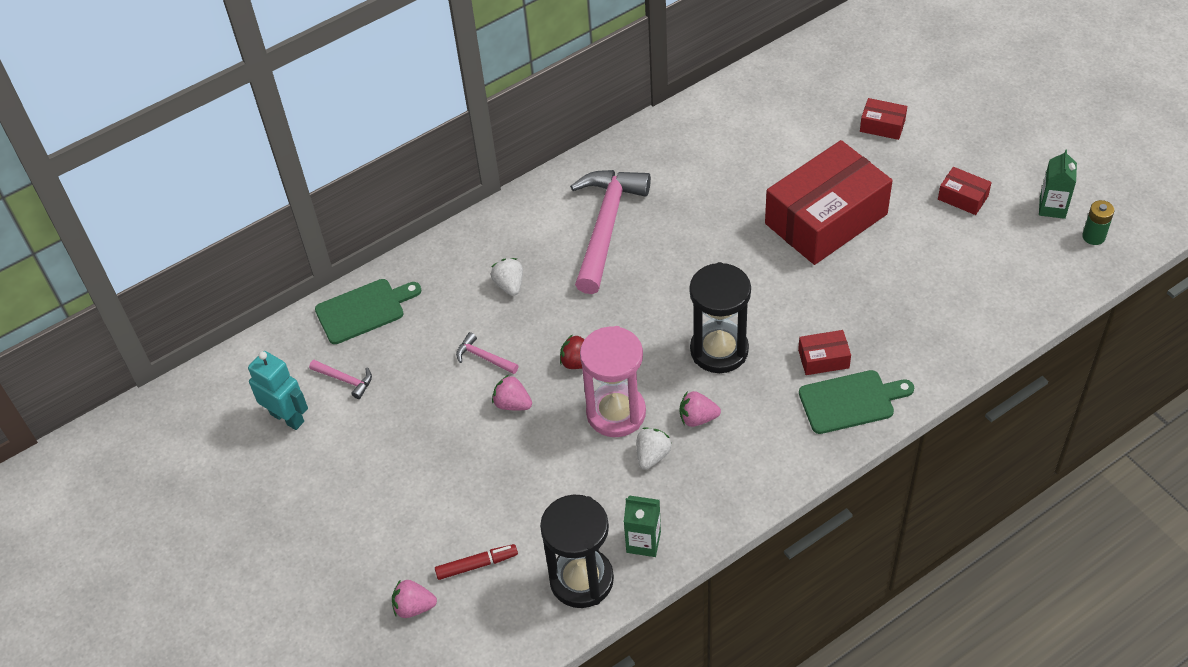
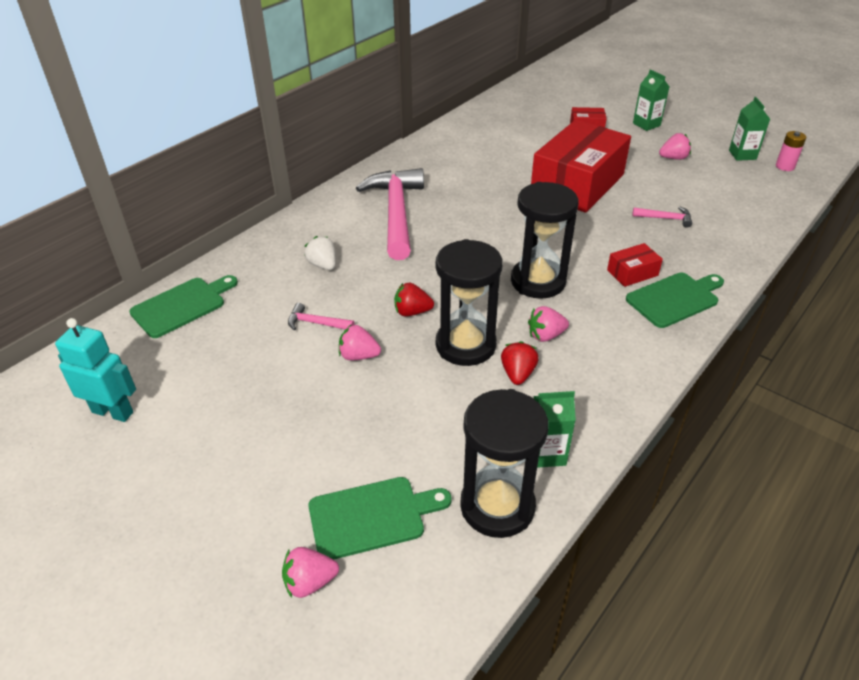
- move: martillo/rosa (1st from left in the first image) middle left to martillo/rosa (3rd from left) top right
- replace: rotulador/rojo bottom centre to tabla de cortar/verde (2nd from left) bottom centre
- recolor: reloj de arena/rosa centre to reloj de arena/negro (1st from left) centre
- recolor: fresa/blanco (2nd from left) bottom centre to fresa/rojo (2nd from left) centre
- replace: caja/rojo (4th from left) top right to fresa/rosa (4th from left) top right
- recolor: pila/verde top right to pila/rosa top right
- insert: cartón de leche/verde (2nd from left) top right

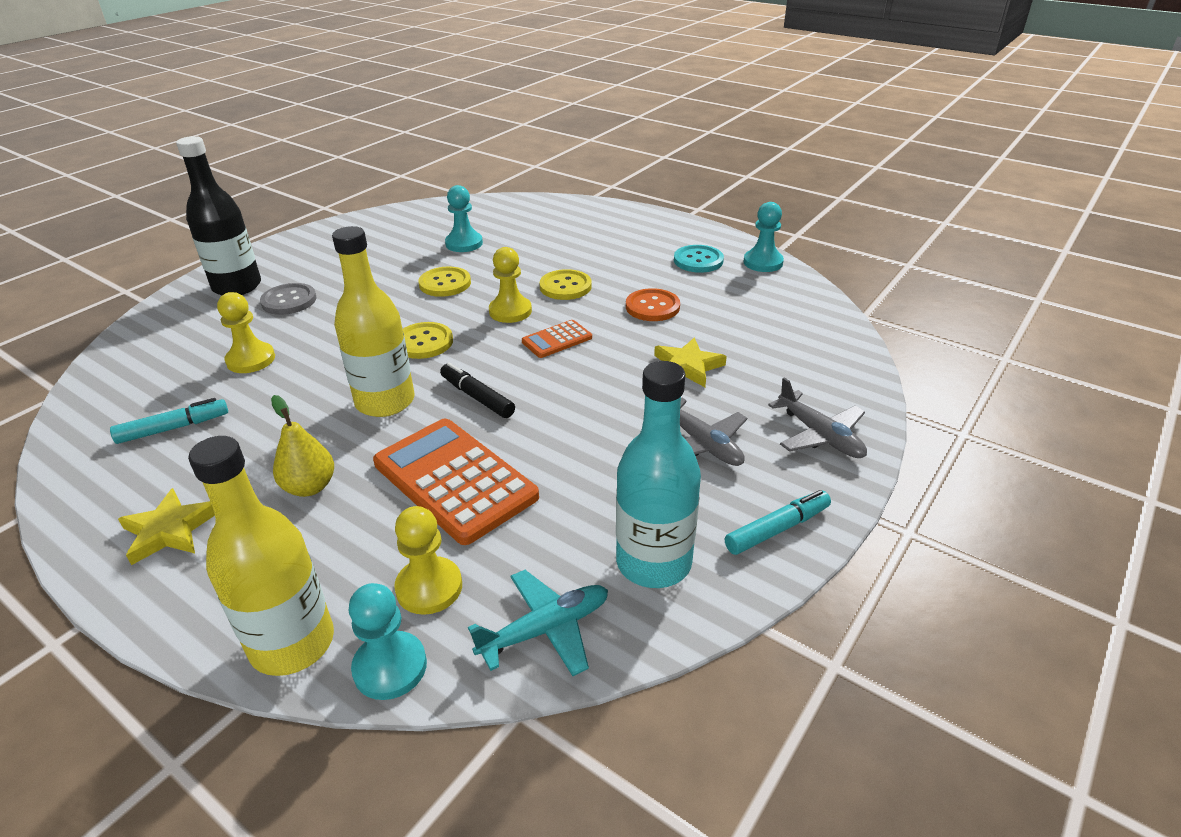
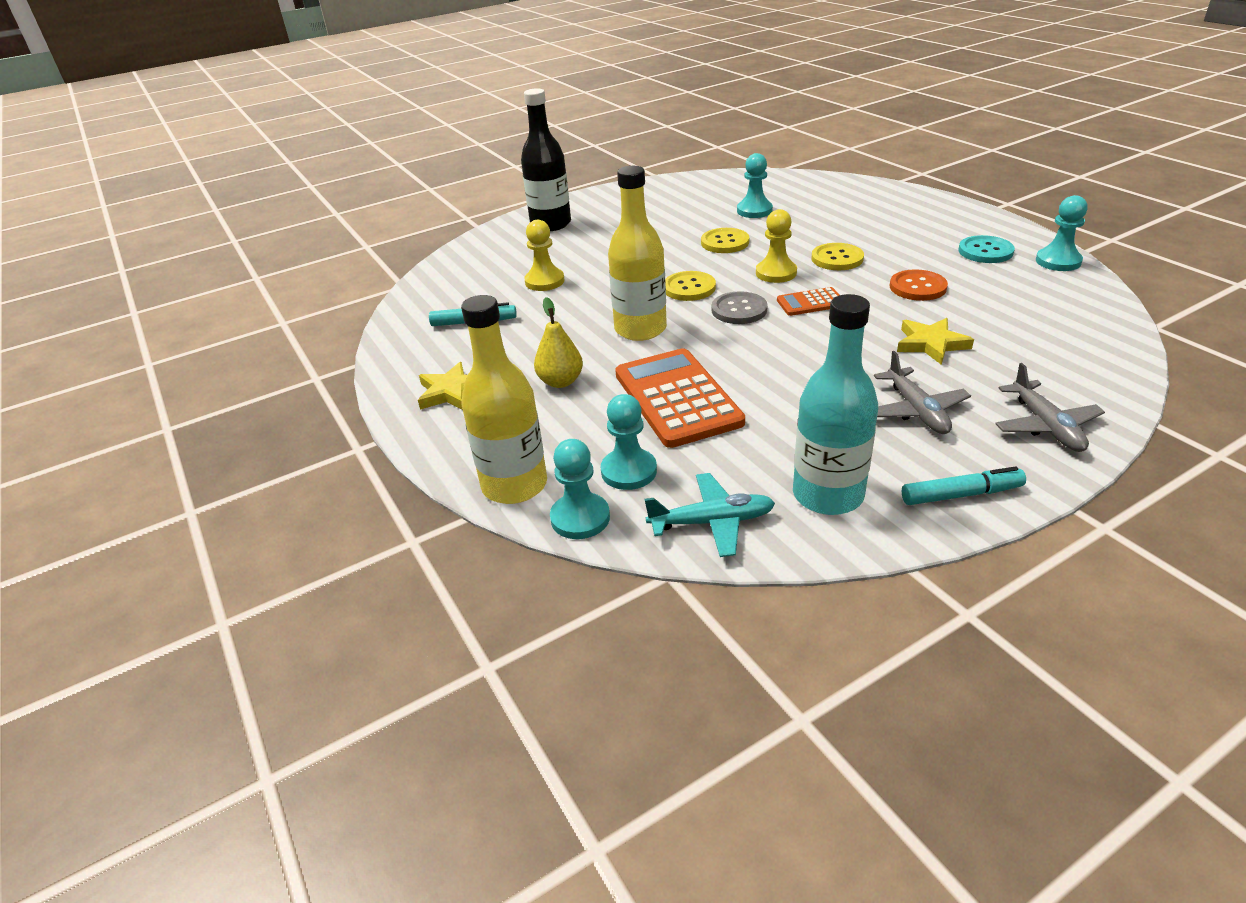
- move: botón/gris middle left to centre
- recolor: peón/amarillo (2nd from left) bottom centre to peón/turquesa (2nd from left) centre
- delete: rotulador/negro centre

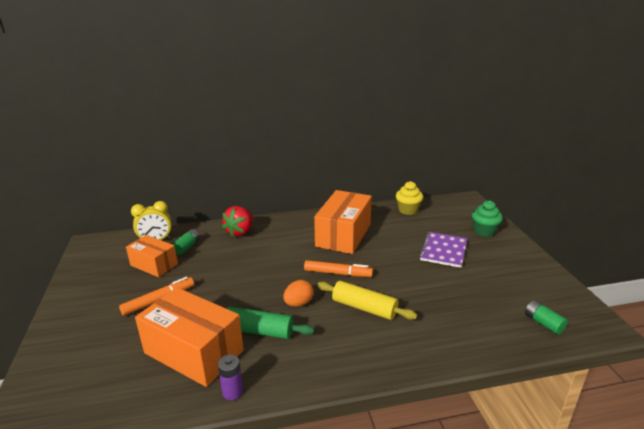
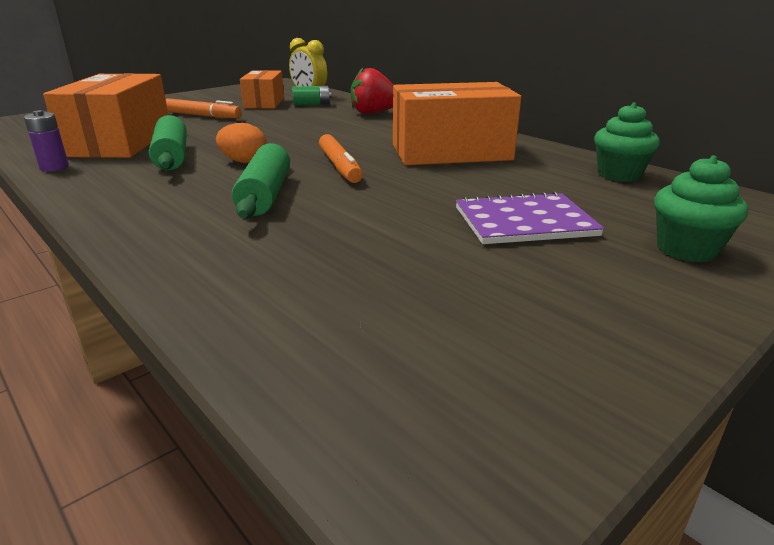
- recolor: rodillo/amarillo bottom centre to rodillo/verde (2nd from left) top centre
- recolor: magdalena/amarillo centre to magdalena/verde (1st from left) top right
- delete: pila/verde (2nd from left) bottom right

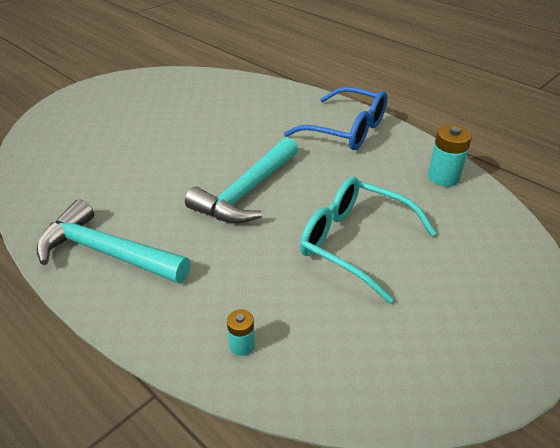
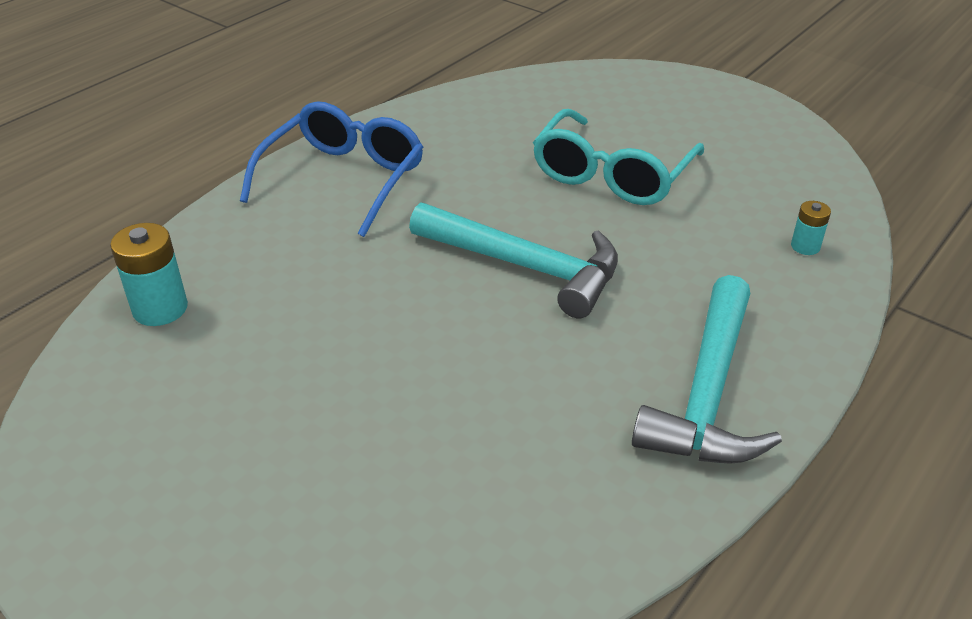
- move: pila/turquesa (2nd from left in the first image) middle right to pila/turquesa (1st from left) middle left

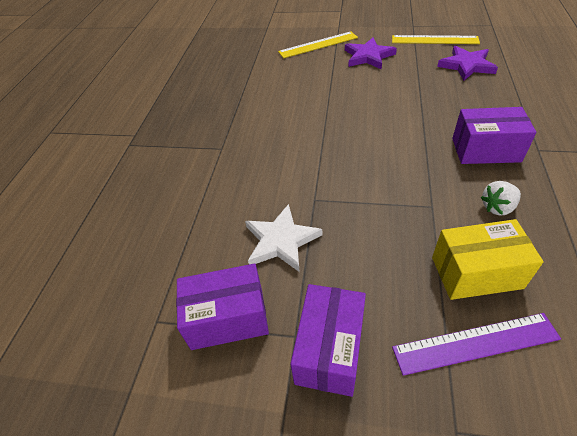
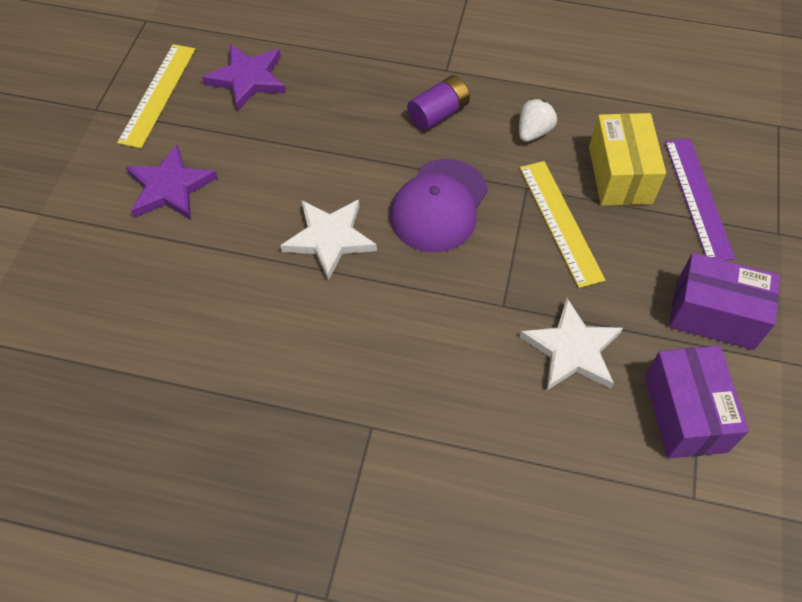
- move: regla/amarillo (1st from left in the first image) top centre to regla/amarillo (2nd from left) middle right
- replace: caja/morado (3rd from left) top right to pila/morado top centre
- rotate: fresa/blanco middle right = top right 120 degrees counterclockwise
- insert: estrella/blanco (1st from left) centre
- insert: gorra/morado centre

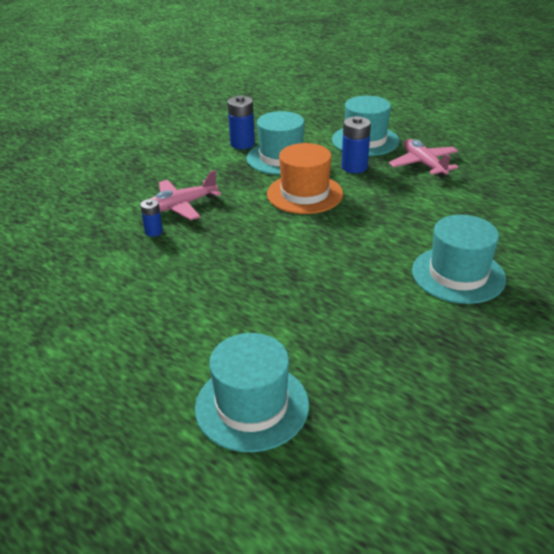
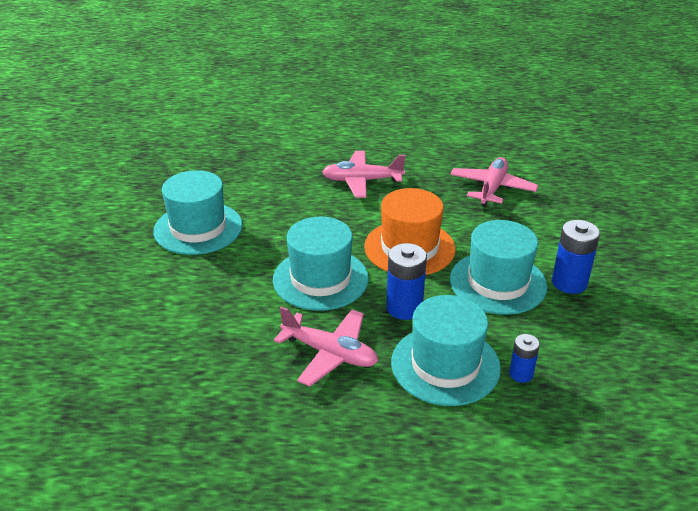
- move: pila/azul (1st from left in the first image) middle left to pila/azul (2nd from left) bottom right
- move: sombrero/turquesa (1st from left in the first image) bottom centre to sombrero/turquesa (2nd from left) centre
- insert: avión/rosa (2nd from left) centre

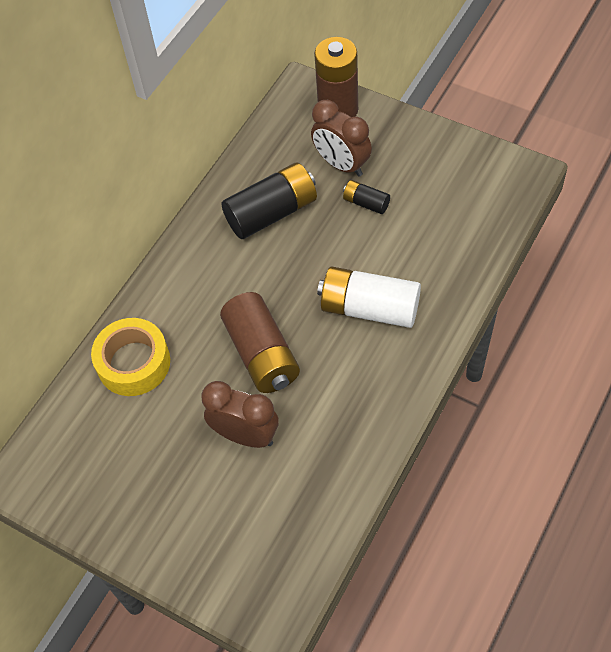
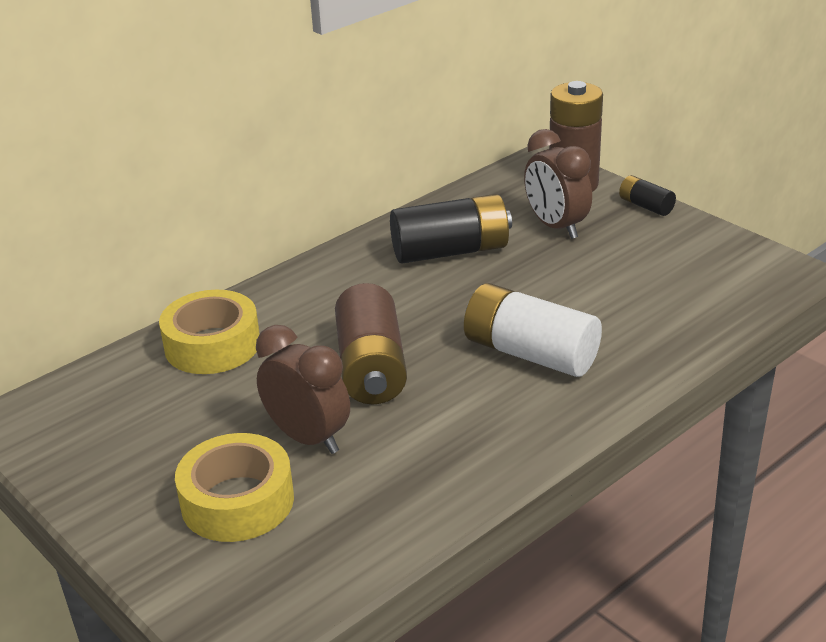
- move: pila/negro (2nd from left) top centre to top right
- insert: cinta adhesiva/amarillo (2nd from left) bottom left

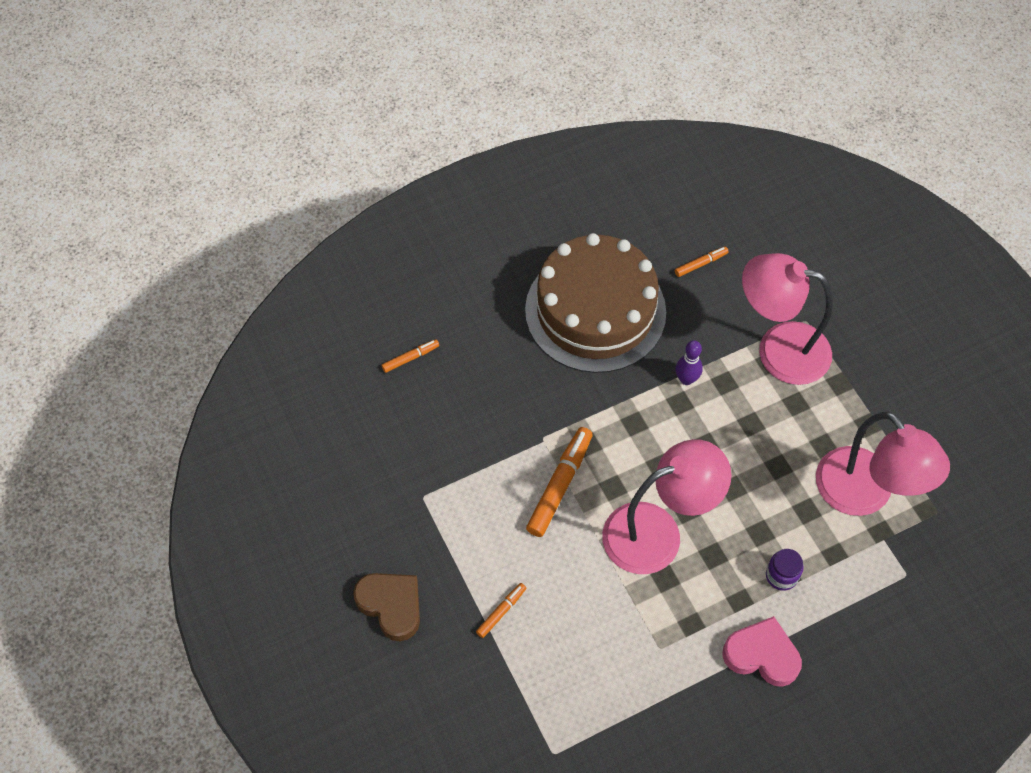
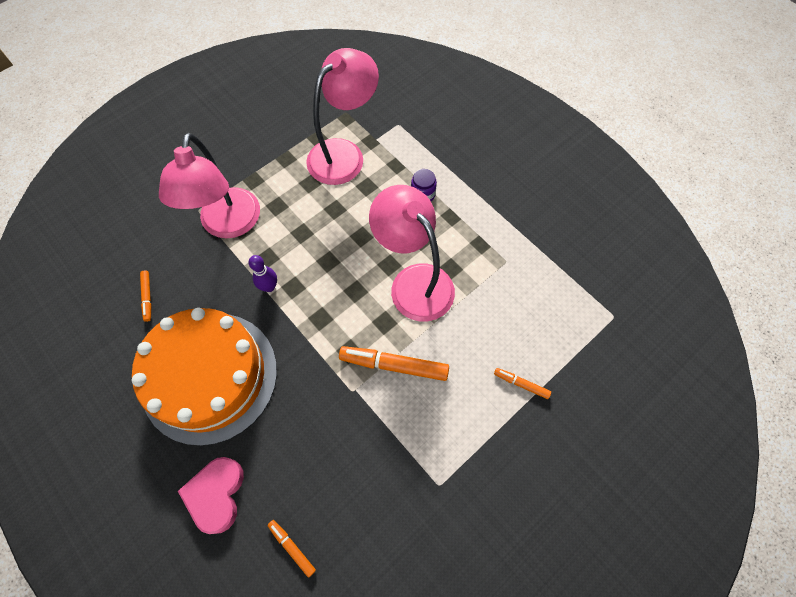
- delete: corazón/marrón bottom centre
- recolor: tarta/marrón centre to tarta/naranja middle left
- rotate: rotulador/naranja (4th from left in the first image) middle right = middle left 150 degrees counterclockwise
- move: corazón/rosa bottom right to bottom left

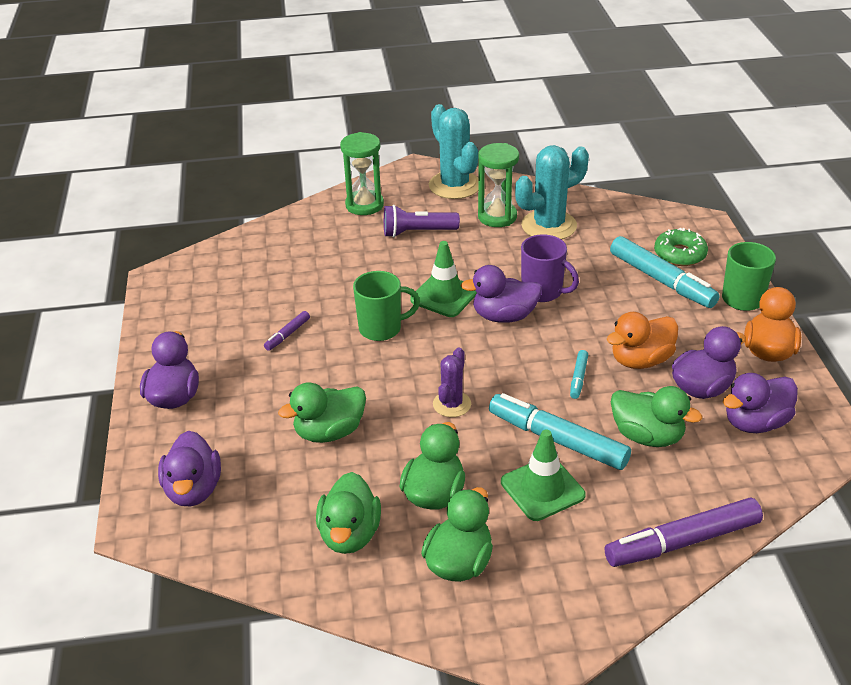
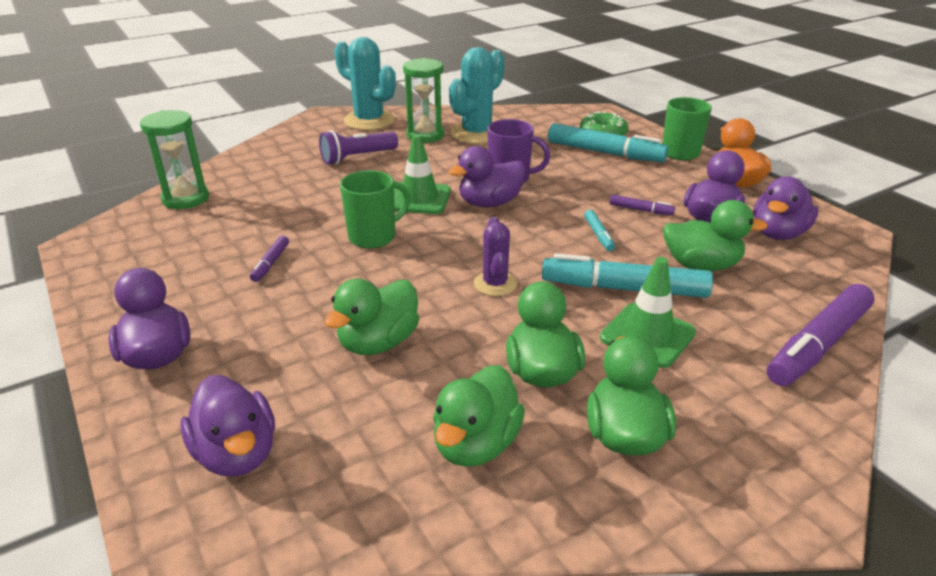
- rotate: pato/verde (2nd from left) bottom centre = bottom centre 45 degrees clockwise
- move: reloj de arena/verde (1st from left) top centre to top left
- replace: pato/naranja (1st from left) middle right to rotulador/morado (2nd from left) middle right

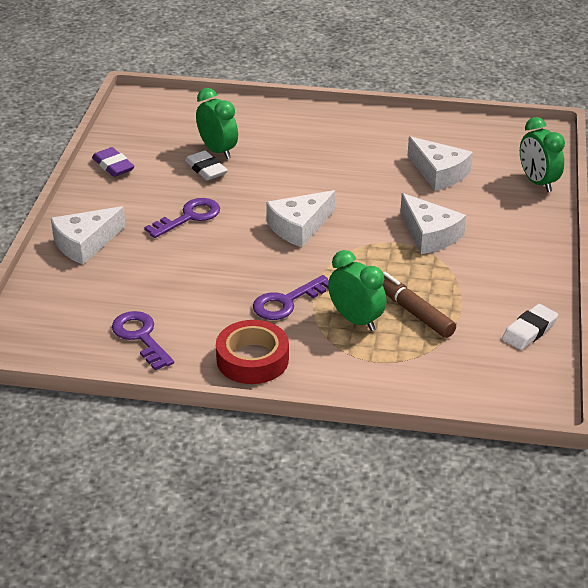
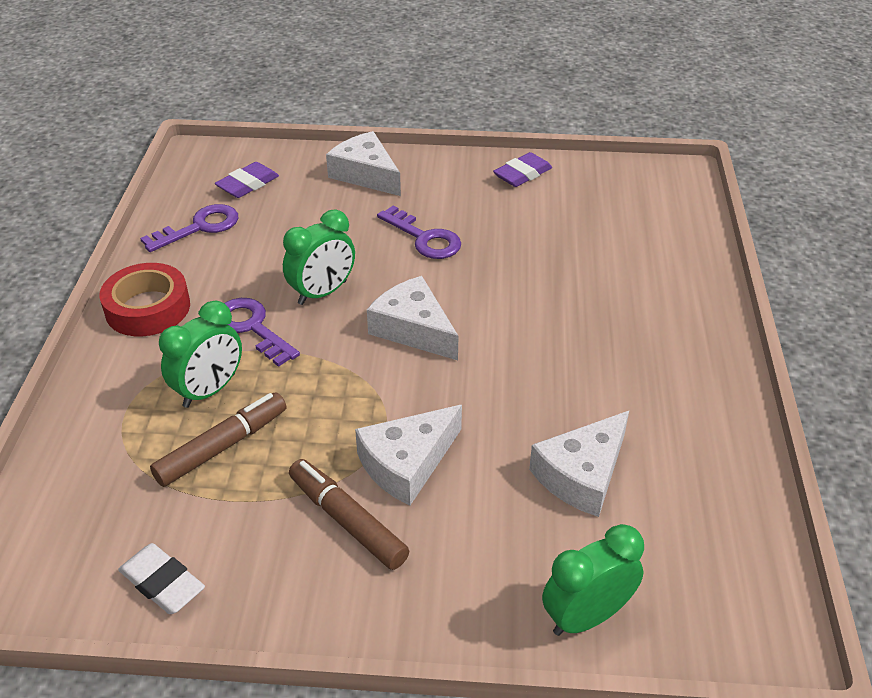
- delete: goma de borrar/blanco (1st from left) top centre
- move: despertador/verde (1st from left in the first image) top centre to despertador/verde (2nd from left) centre
- insert: goma de borrar/morado (1st from left) top left
- insert: rotulador/marrón (2nd from left) bottom centre

